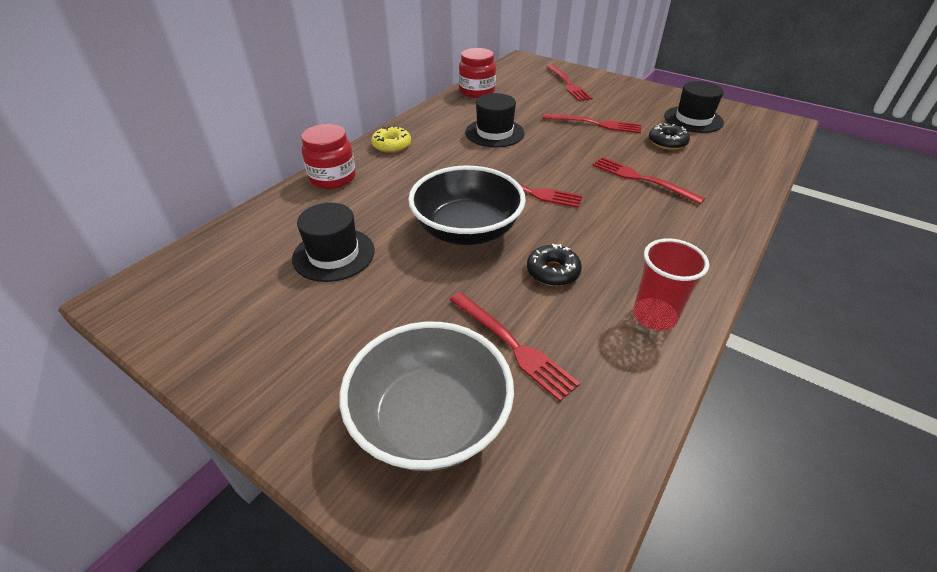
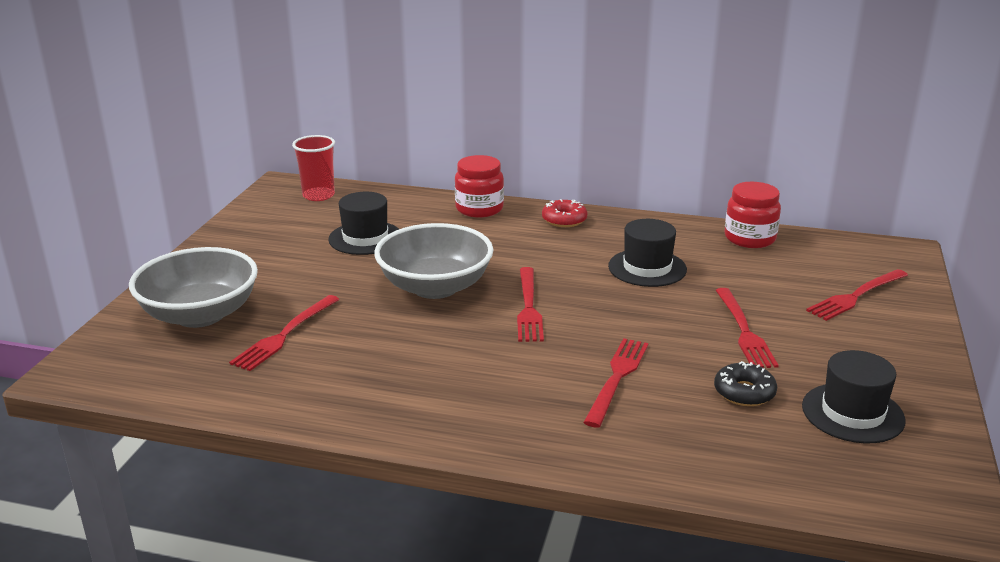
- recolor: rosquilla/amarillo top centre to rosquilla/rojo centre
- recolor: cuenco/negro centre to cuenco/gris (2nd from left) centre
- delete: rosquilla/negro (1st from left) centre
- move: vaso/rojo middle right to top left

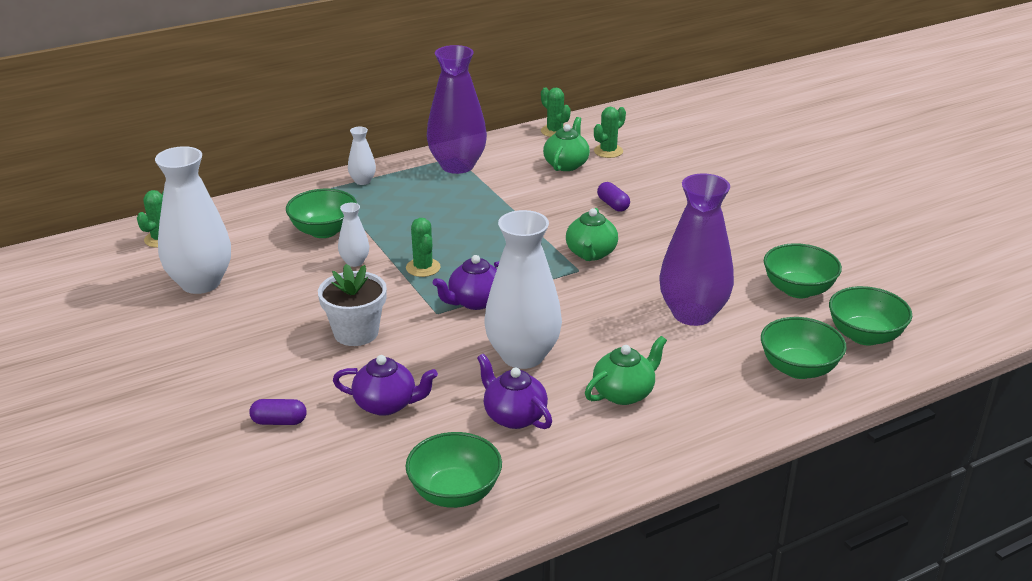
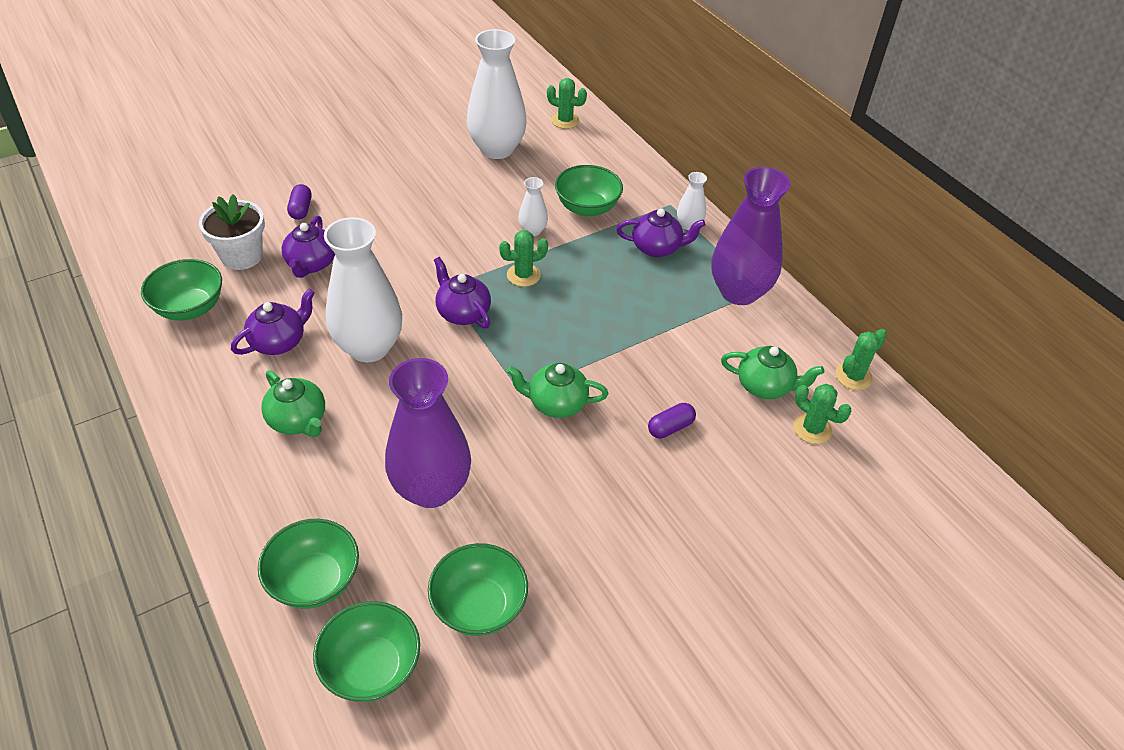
- move: maceta/blanco centre to top left
- insert: tetera/morado (4th from left) top centre

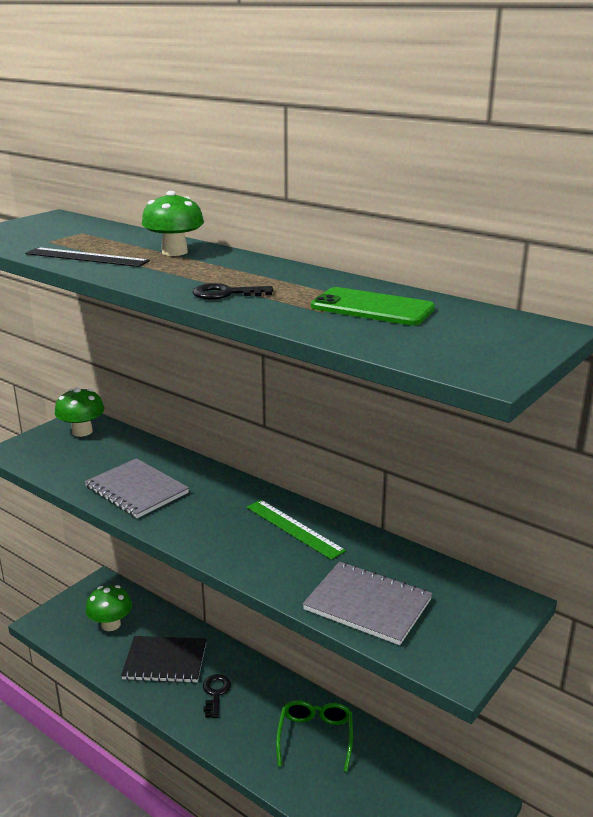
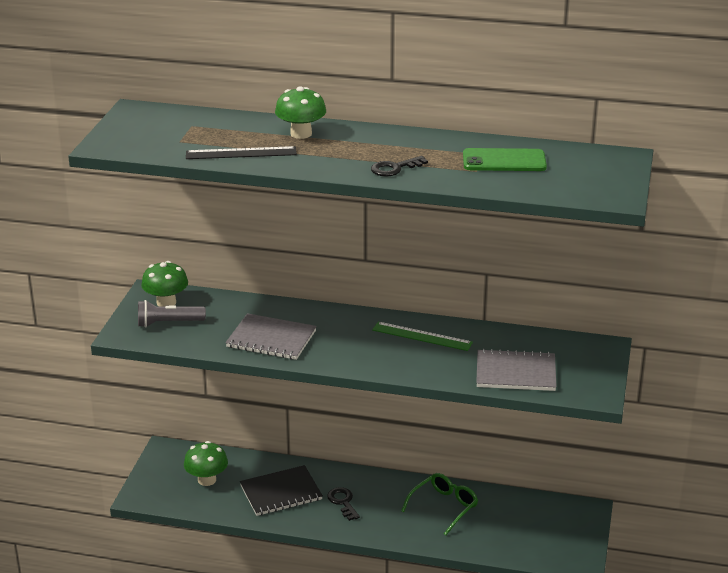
- rotate: gafas/verde bottom centre = bottom centre 60 degrees clockwise
- insert: lámpara de mano/gris middle left

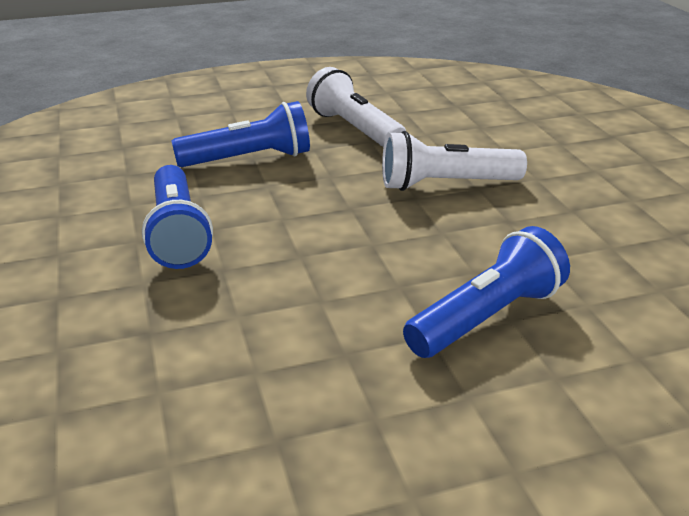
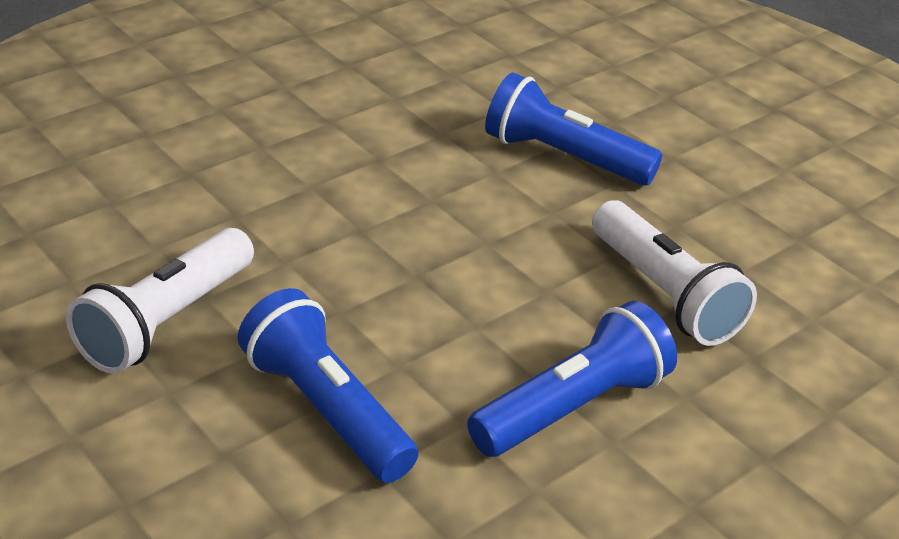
- move: lámpara de mano/blanco (2nd from left) top centre to middle right

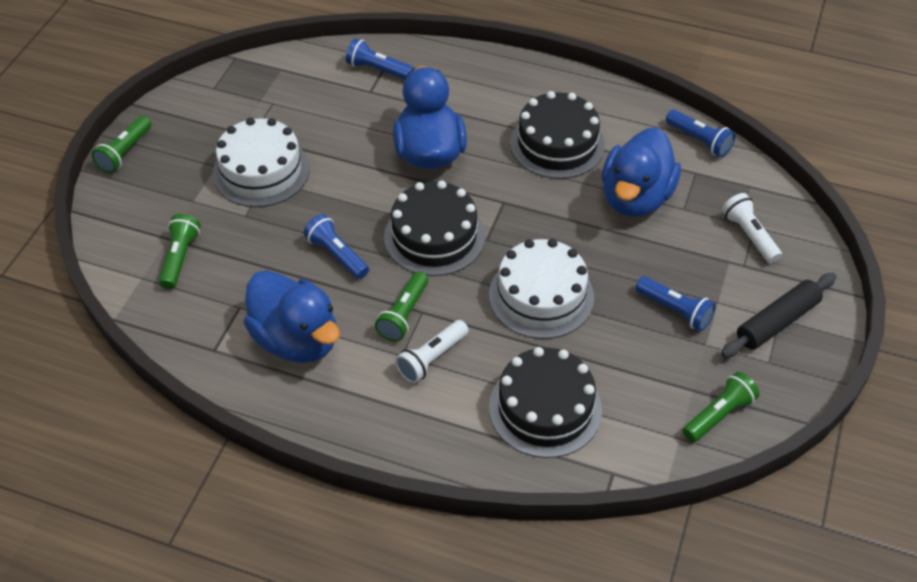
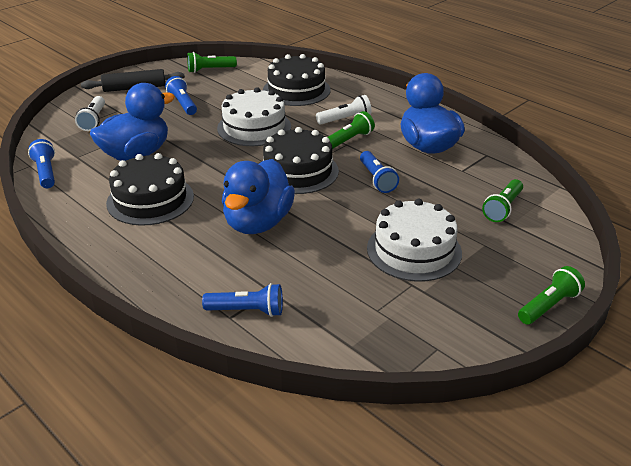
- rotate: lámpara de mano/azul (2nd from left in the first image) top centre = centre 45 degrees counterclockwise

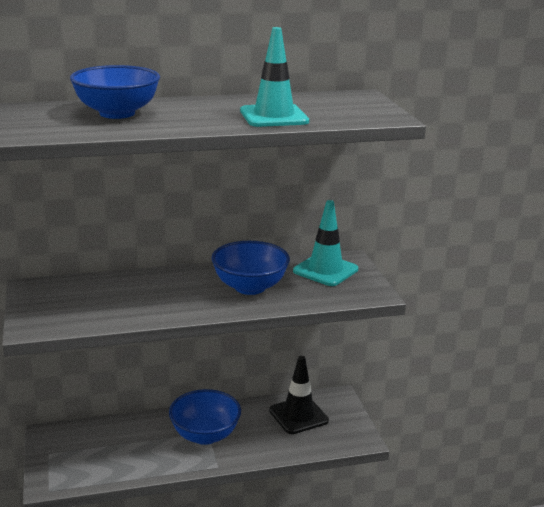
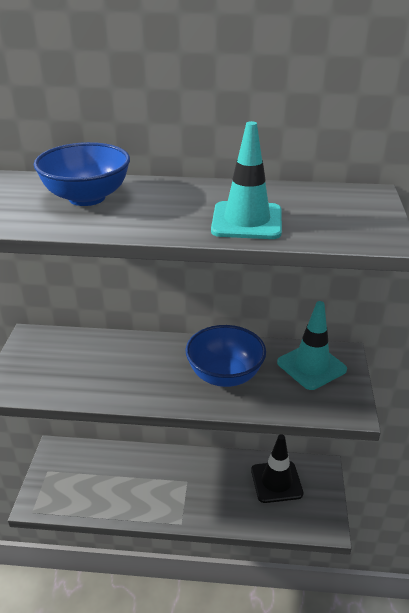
- delete: cuenco/azul (2nd from left) bottom centre

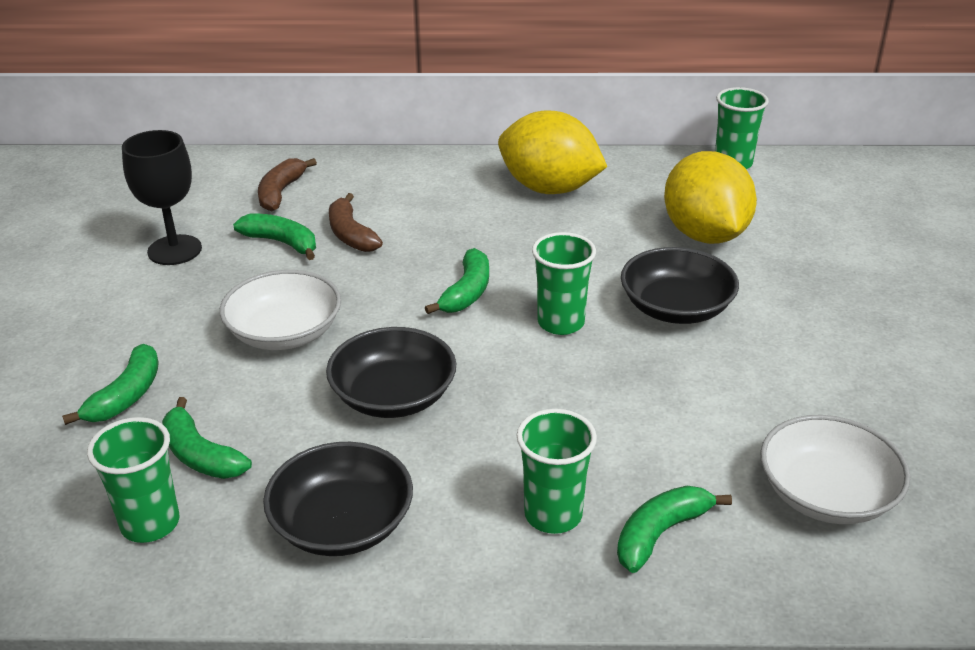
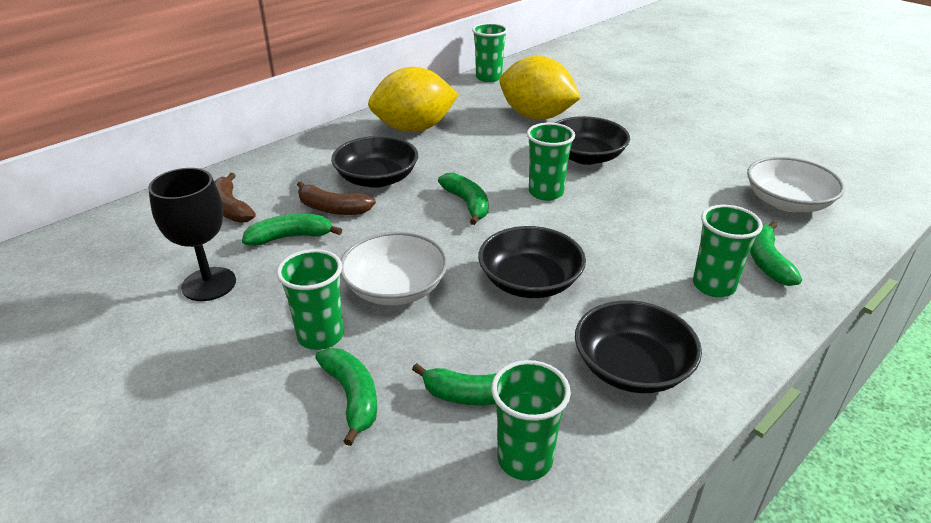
- insert: vaso/verde (1st from left) middle left
- insert: cuenco/negro (1st from left) top centre

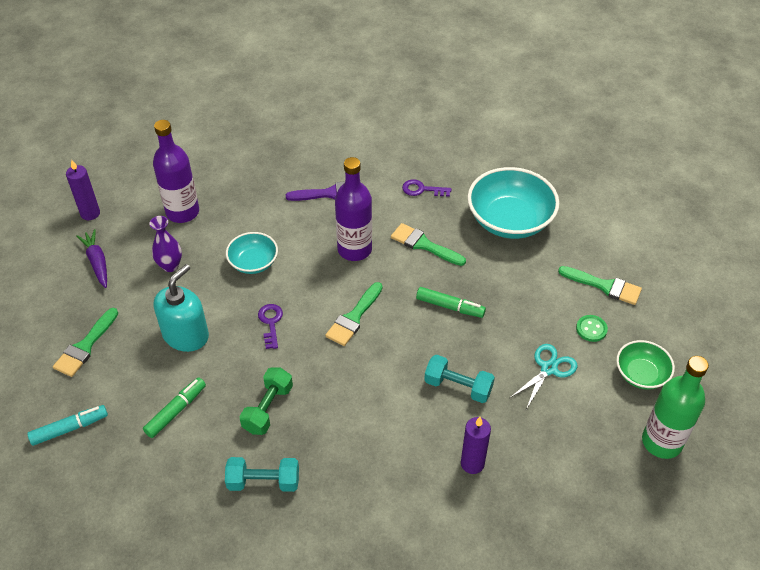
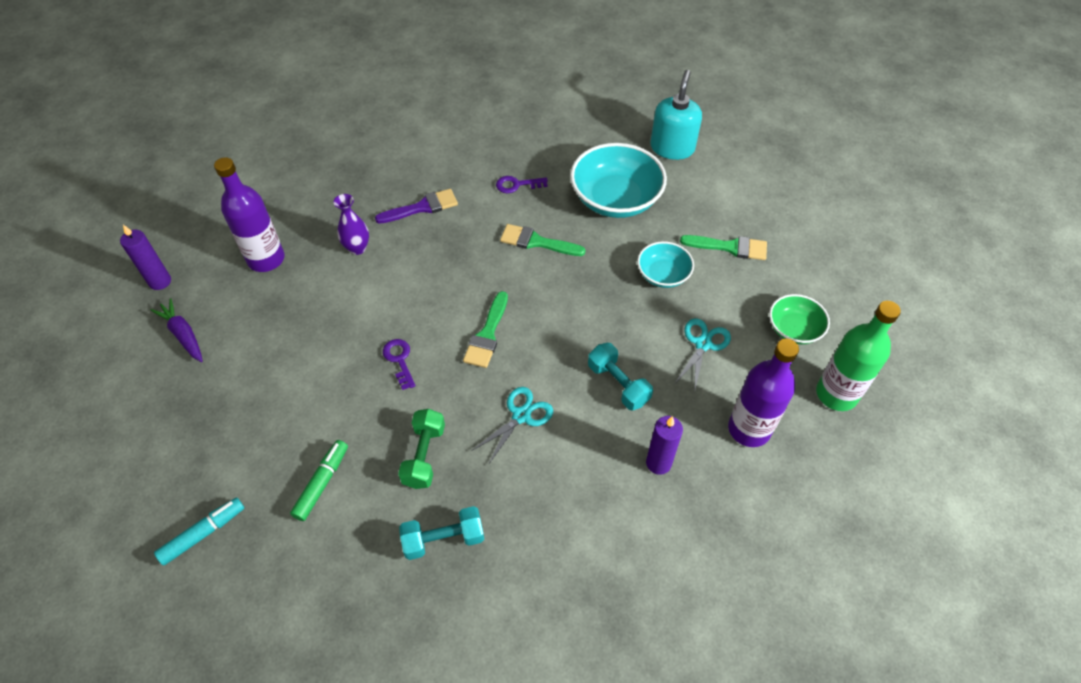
- delete: pincel/verde (1st from left) middle left
- move: florero/morado middle left to top left
- move: dispensador de jabón/turquesa middle left to top centre
- move: cuenco/turquesa (1st from left in the first image) middle left to cuenco/turquesa (2nd from left) centre
- move: botella/morado (2nd from left) centre to middle right
- delete: rotulador/verde (2nd from left) centre
- rotate: mancuerna/turquesa (2nd from left) centre = centre 45 degrees clockwise
- delete: botón/verde middle right
- insert: tijeras/turquesa (1st from left) centre

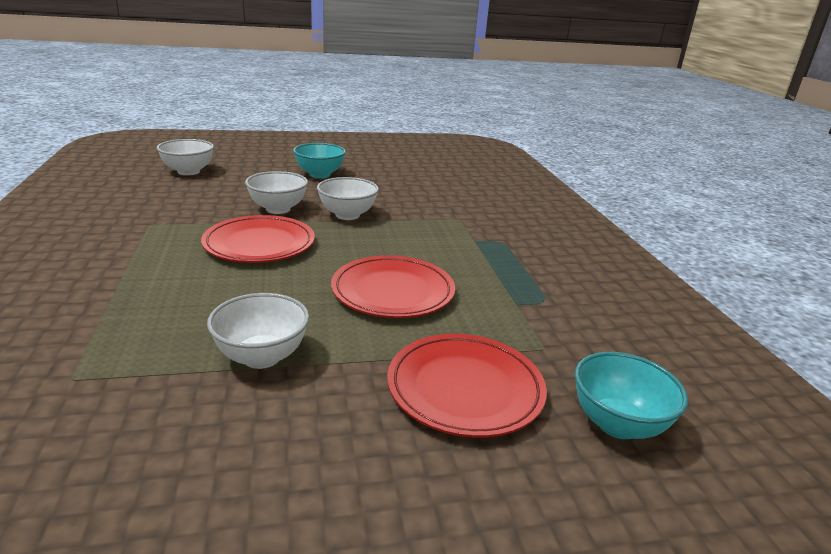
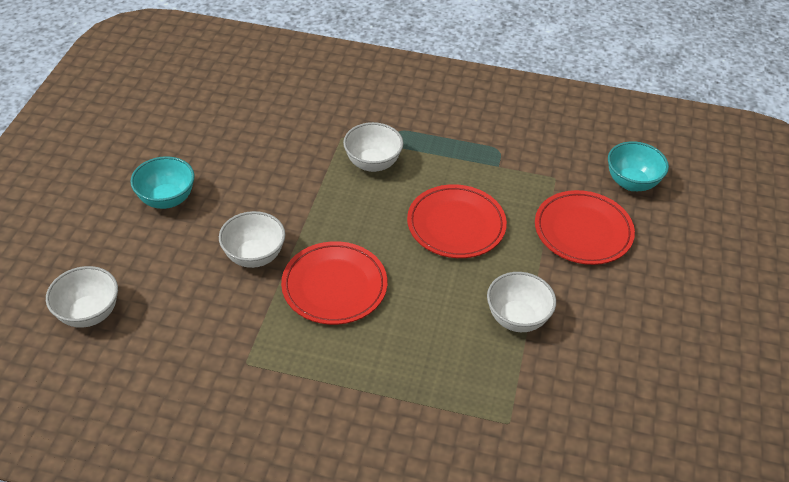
- move: cuenco/blanco (4th from left in the first image) centre to cuenco/blanco (3rd from left) top centre

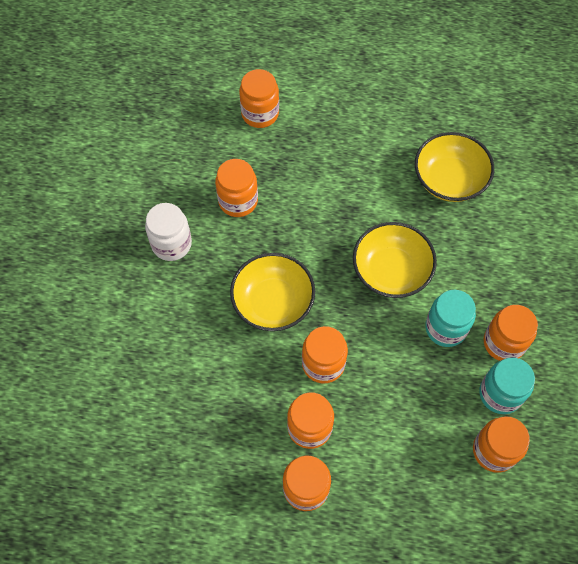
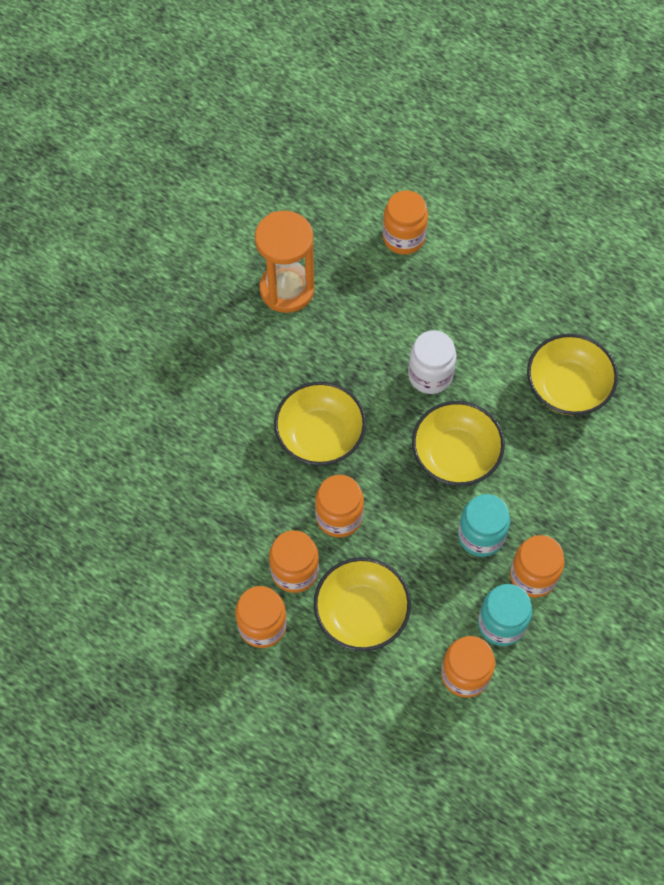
- move: tarro/blanco middle left to centre
- delete: tarro/naranja (1st from left) centre
- insert: reloj de arena/naranja top centre
- insert: cuenco/amarillo (2nd from left) bottom centre

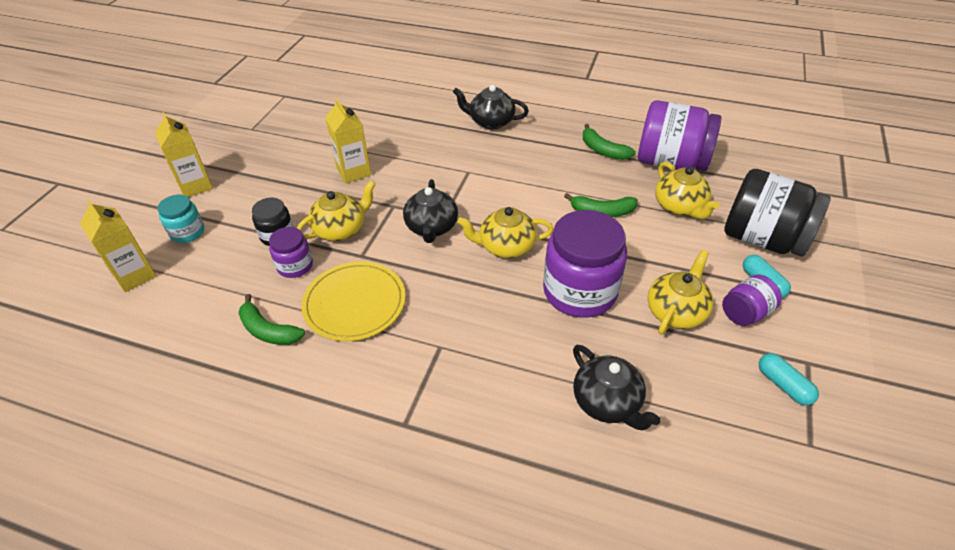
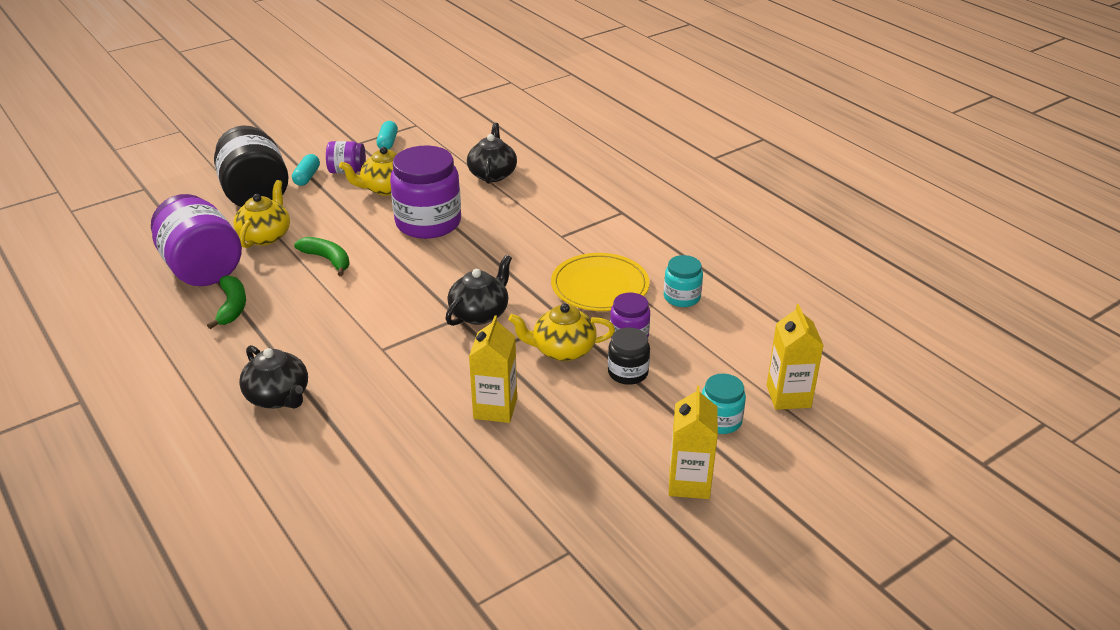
- replace: plátano/verde (1st from left) middle left to tarro/turquesa (1st from left) centre
- delete: tetera/amarillo (2nd from left) centre

